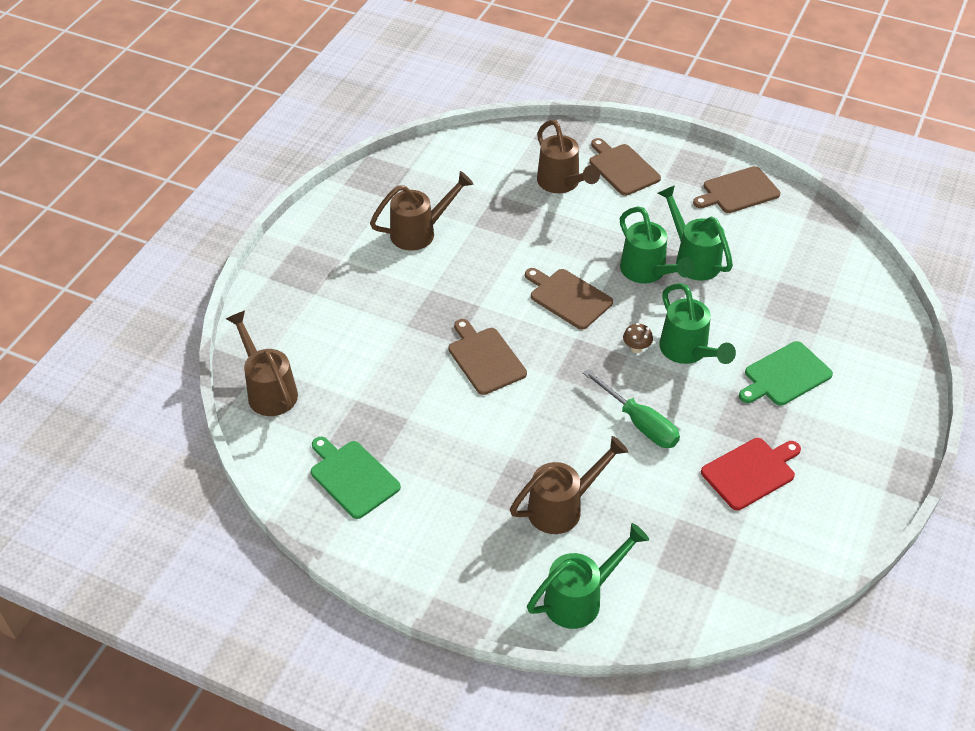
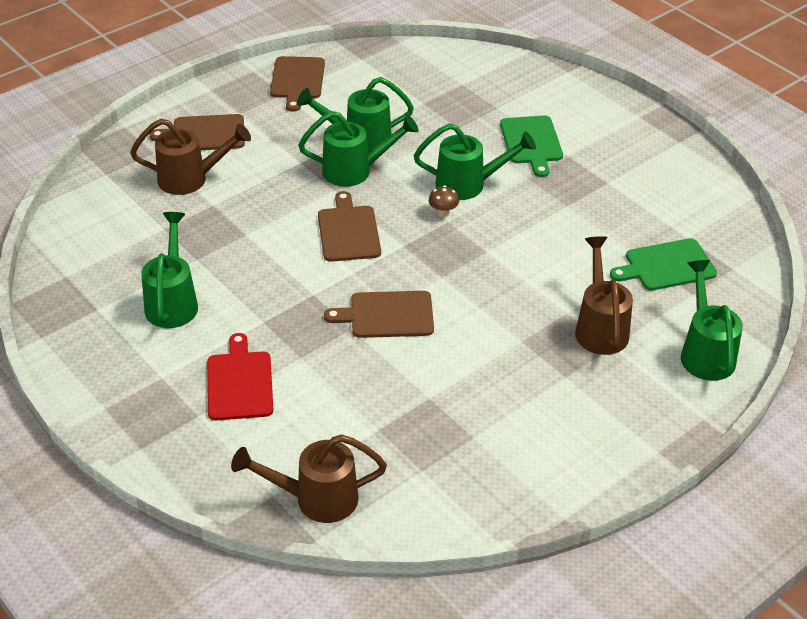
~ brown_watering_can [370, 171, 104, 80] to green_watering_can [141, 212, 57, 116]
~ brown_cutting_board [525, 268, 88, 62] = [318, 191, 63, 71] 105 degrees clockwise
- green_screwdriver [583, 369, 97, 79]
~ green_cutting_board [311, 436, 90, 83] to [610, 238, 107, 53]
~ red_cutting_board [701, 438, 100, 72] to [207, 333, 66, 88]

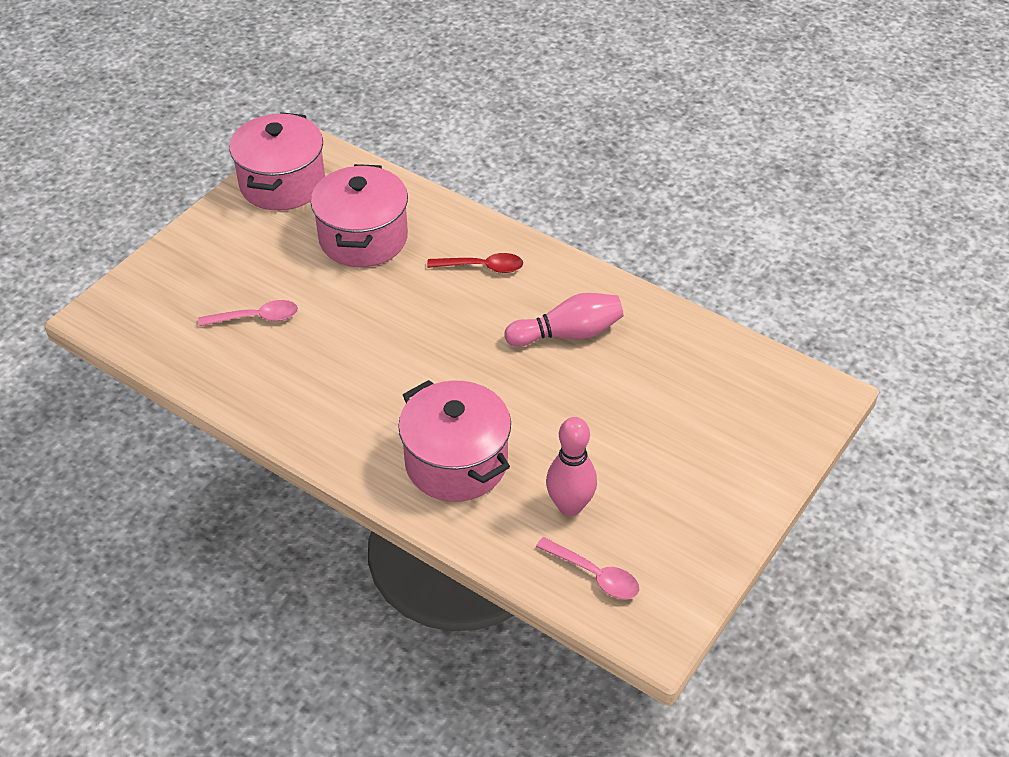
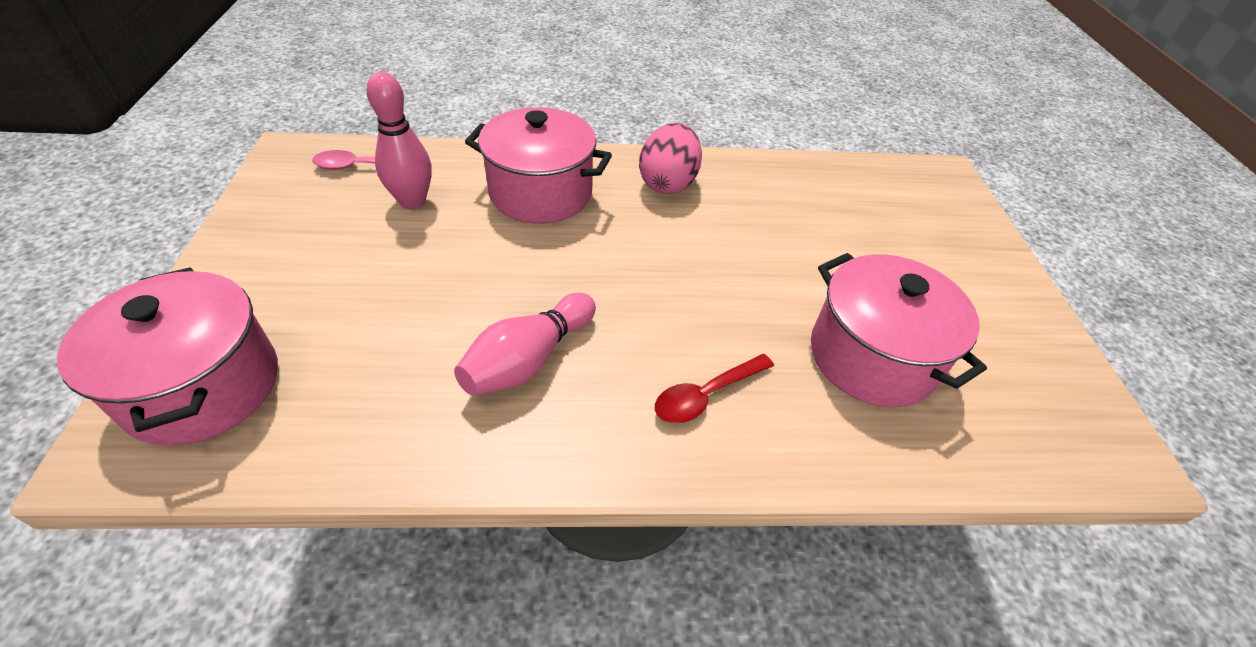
~ pink_pot [229, 112, 96, 99] to [57, 267, 221, 179]
- pink_spoon [198, 300, 100, 26]
+ pink_egg [639, 123, 63, 71]

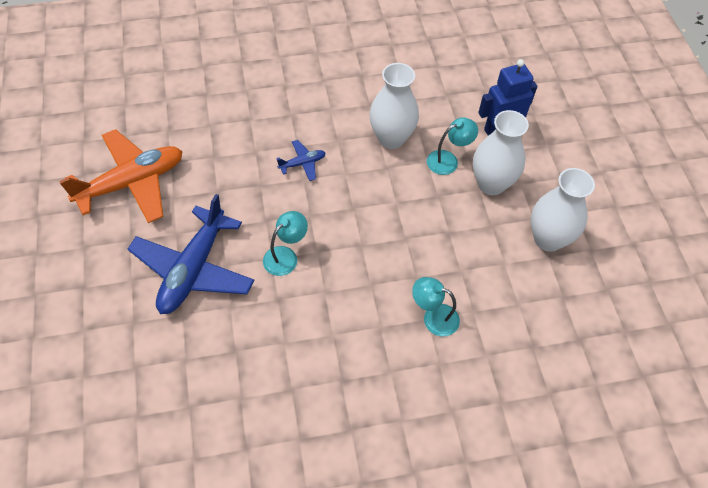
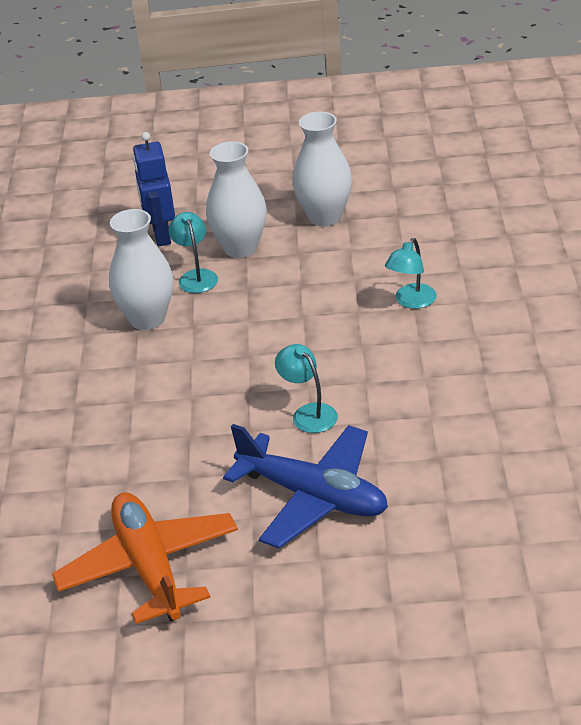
- blue_plane [276, 140, 49, 41]

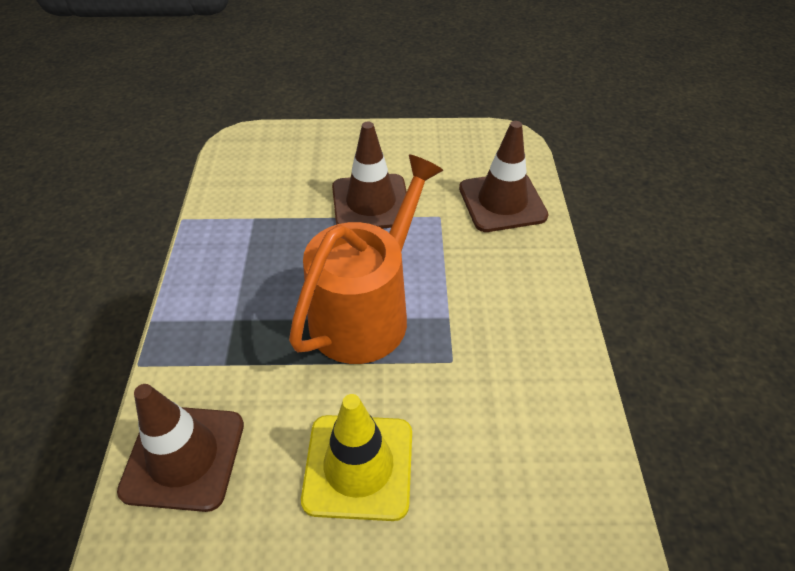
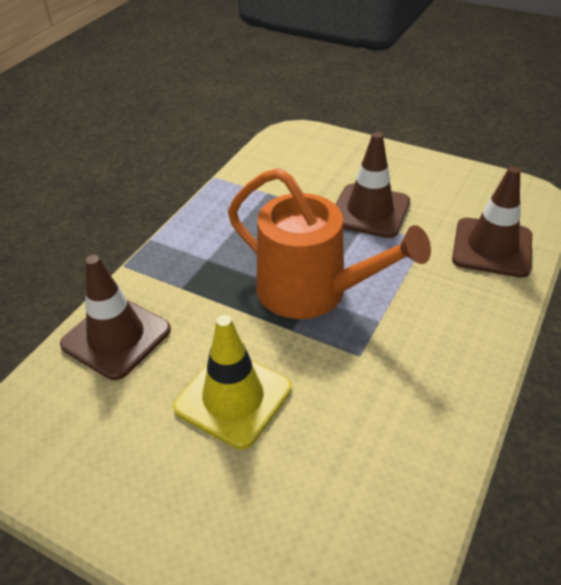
~ orange_watering_can [289, 154, 154, 210] = [228, 168, 203, 151] 60 degrees clockwise

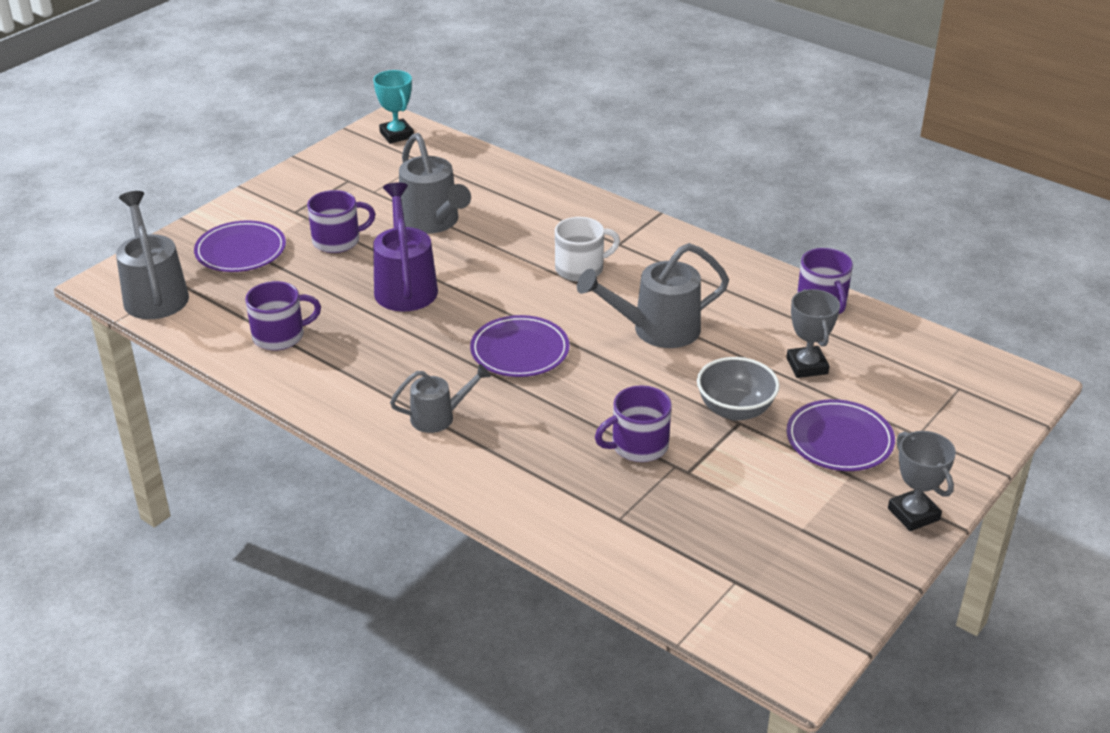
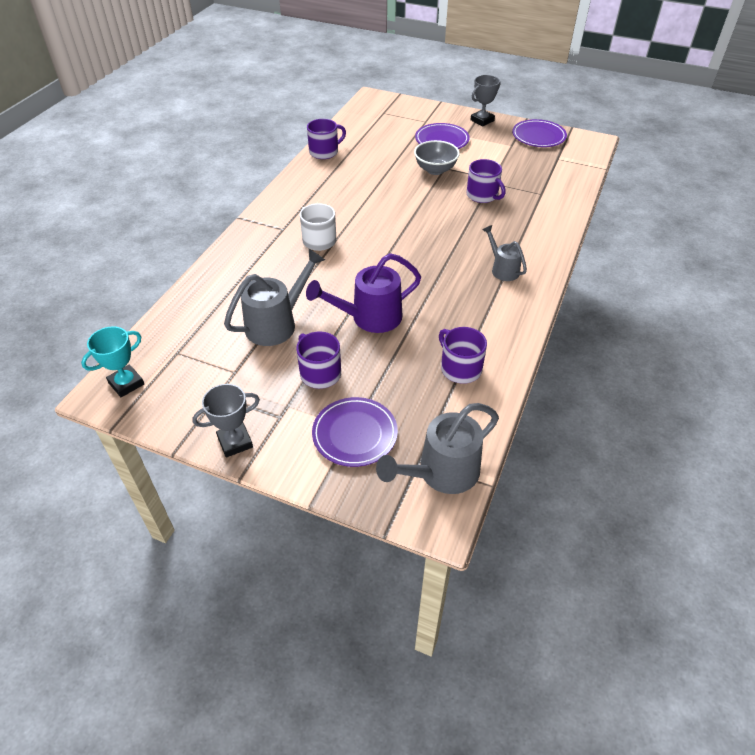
- grey_watering_can [577, 243, 152, 105]
~ grey_trophy [786, 289, 54, 89] to [192, 384, 68, 73]
~ purple_plate [470, 315, 100, 62] to [512, 119, 55, 28]

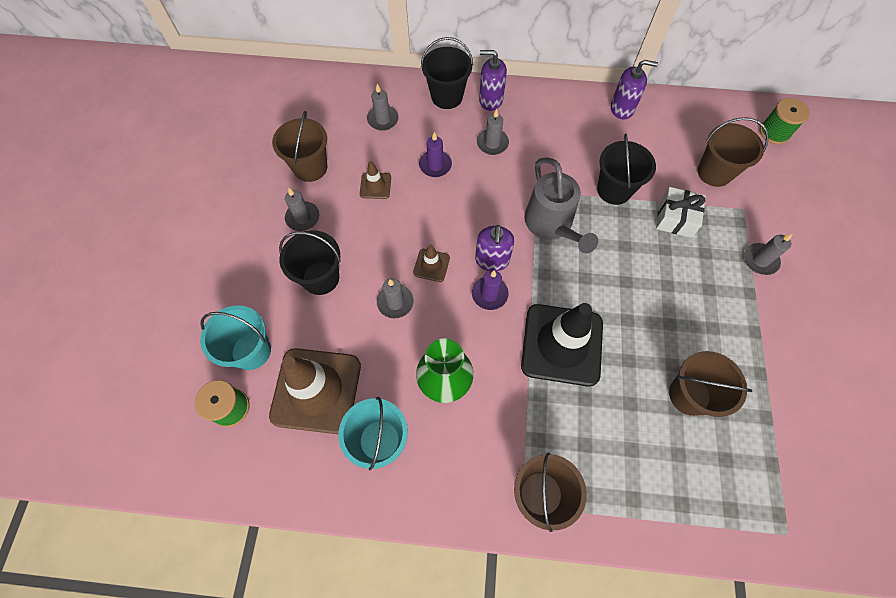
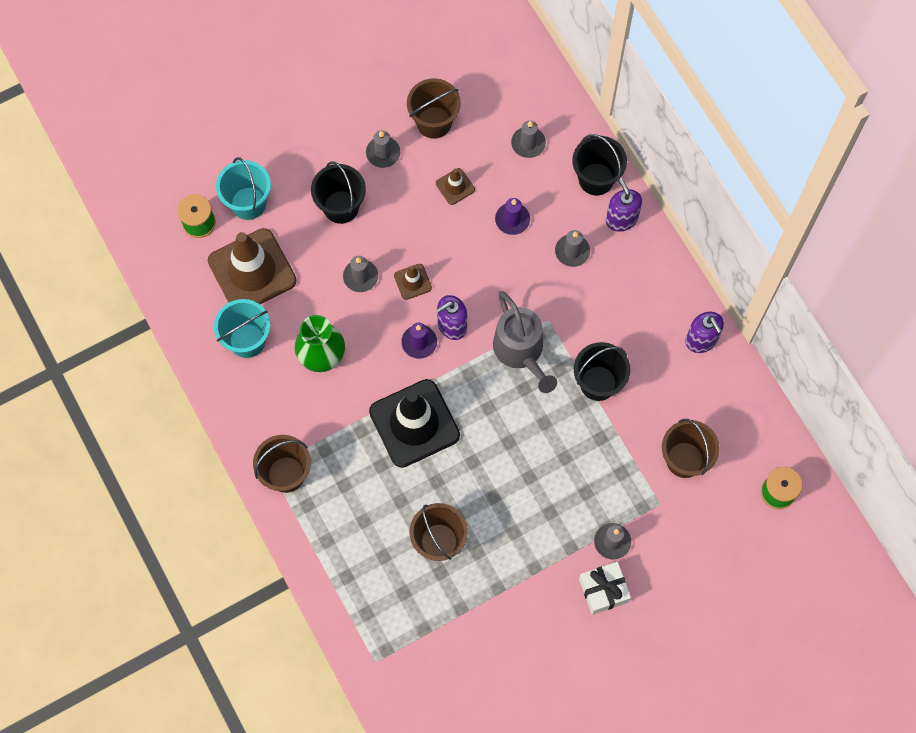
~ grey_watering_can [524, 157, 74, 97] = [493, 291, 64, 102] 60 degrees counterclockwise
~ white_gift [656, 187, 50, 51] to [579, 562, 52, 53]

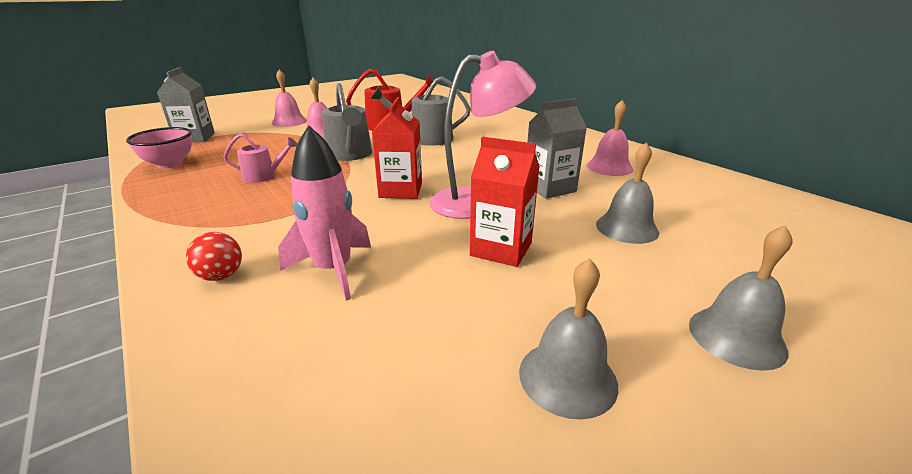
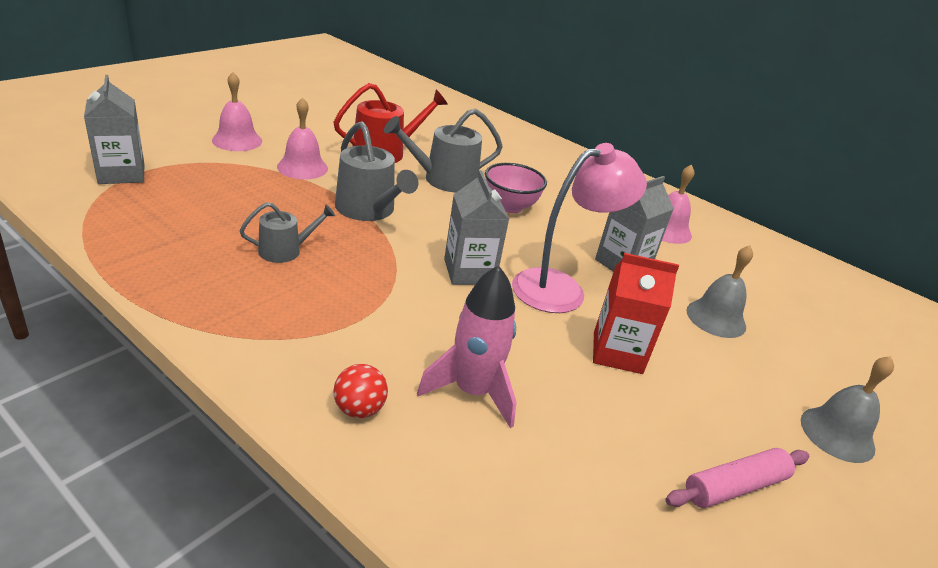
~ red_carton [372, 97, 50, 102] to grey_carton [444, 170, 65, 115]
~ pink_bowl [126, 127, 66, 42] to [485, 163, 62, 50]
~ pink_watering_can [223, 133, 74, 50] to grey_watering_can [239, 202, 96, 61]
~ grey_bell [519, 258, 99, 162] to pink_rolling_pin [665, 448, 144, 60]

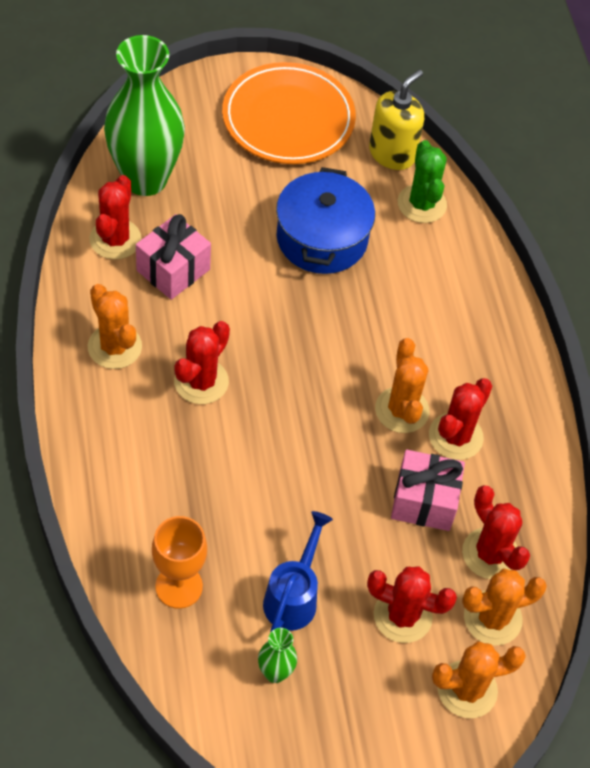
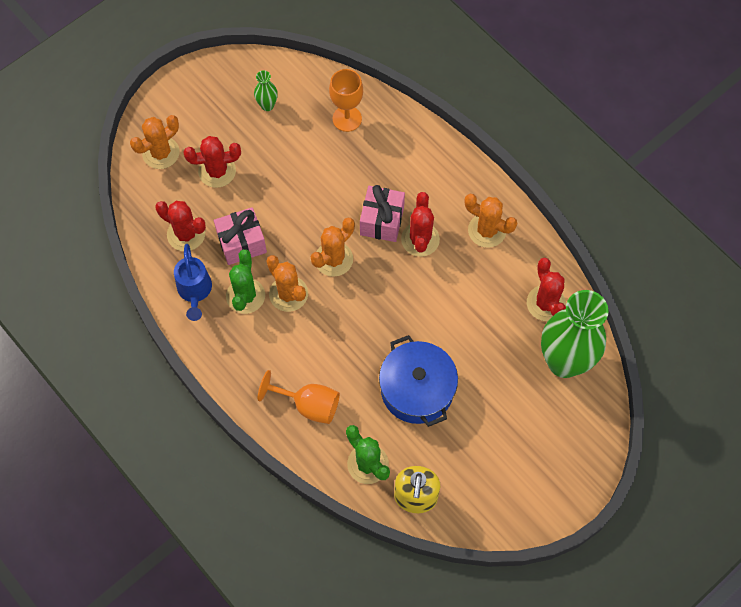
- orange_plate [222, 62, 134, 102]
~ pink_gift [136, 214, 75, 86] to [360, 185, 45, 57]
~ red_cactus [429, 378, 63, 82] to green_cactus [226, 249, 39, 65]
~ blue_watering_can [263, 511, 70, 121] to [174, 244, 38, 77]
~ orange_cactus [462, 569, 85, 76] to [311, 217, 44, 60]
+ orange_goblet [258, 370, 82, 54]

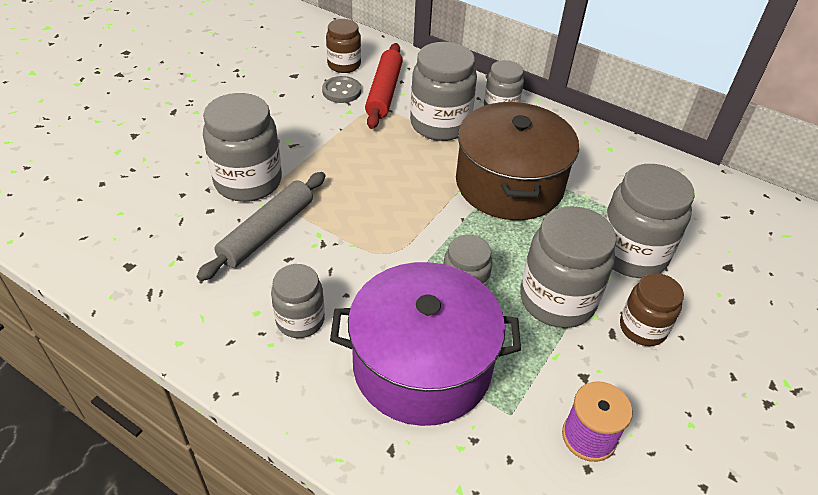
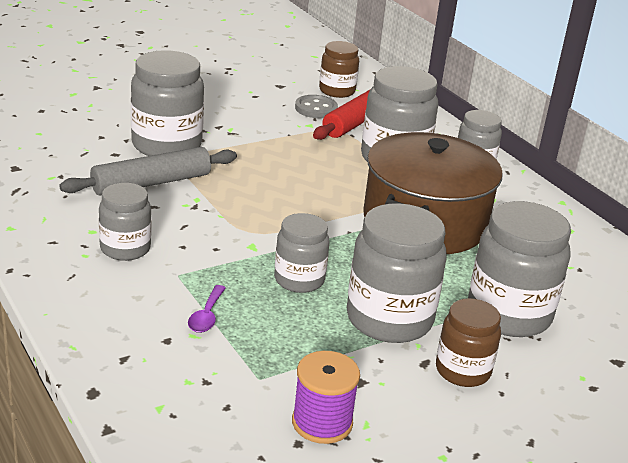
~ purple_pot [330, 262, 191, 164] to purple_spoon [188, 285, 38, 48]

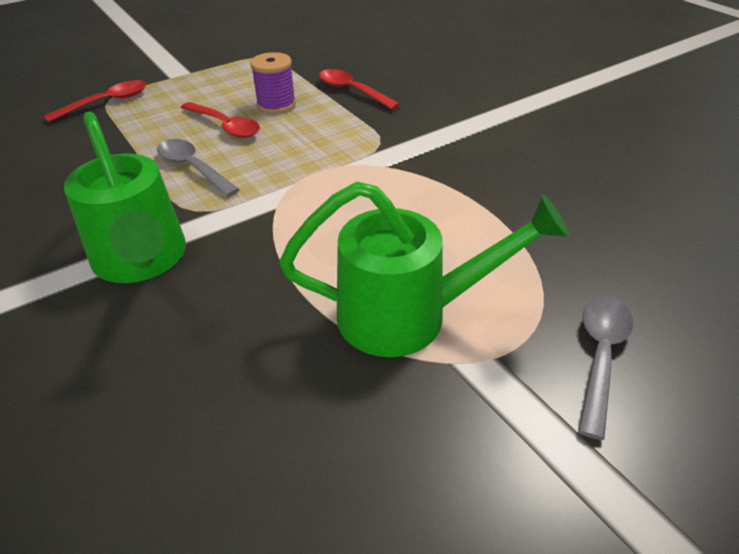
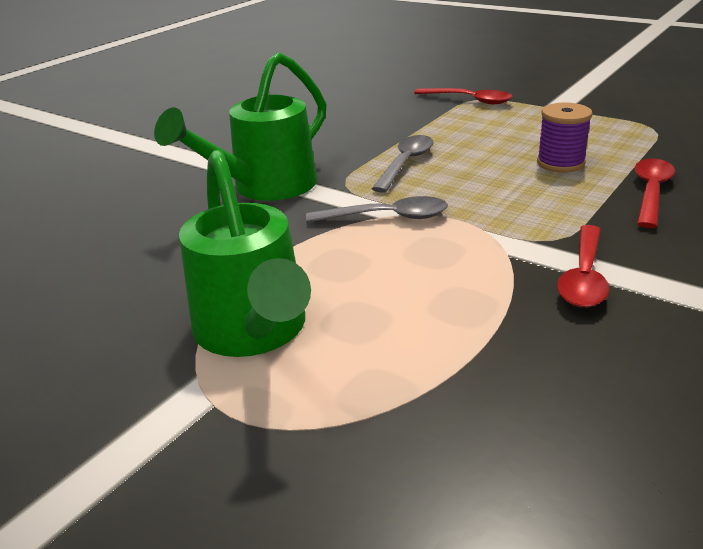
~ red_spoon [181, 102, 79, 36] to [557, 225, 52, 83]
~ grey_spoon [578, 296, 55, 144] to [306, 196, 142, 27]

